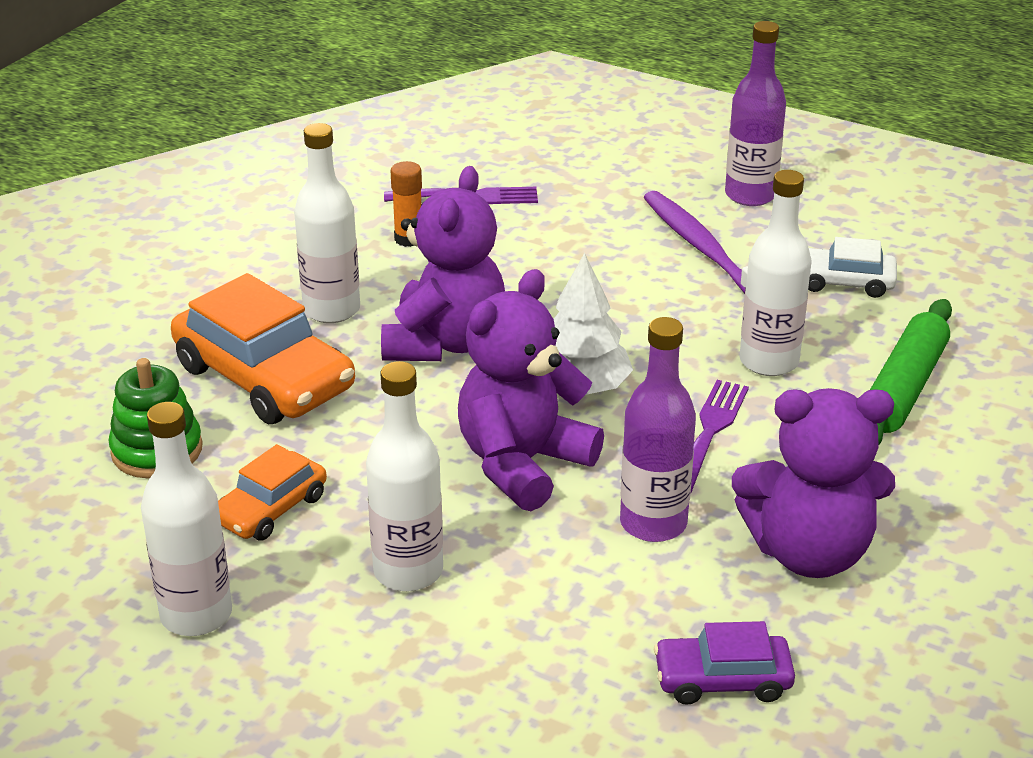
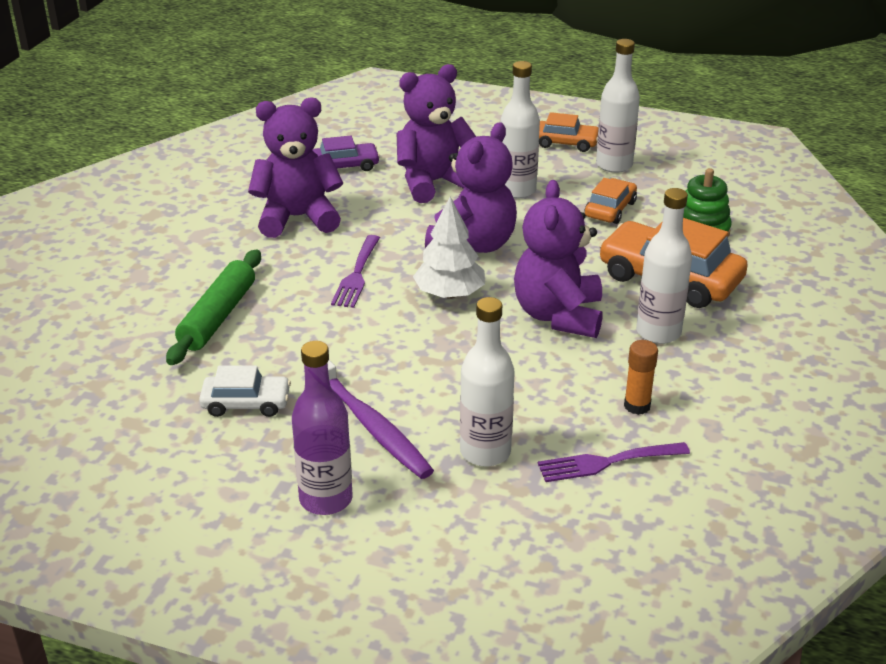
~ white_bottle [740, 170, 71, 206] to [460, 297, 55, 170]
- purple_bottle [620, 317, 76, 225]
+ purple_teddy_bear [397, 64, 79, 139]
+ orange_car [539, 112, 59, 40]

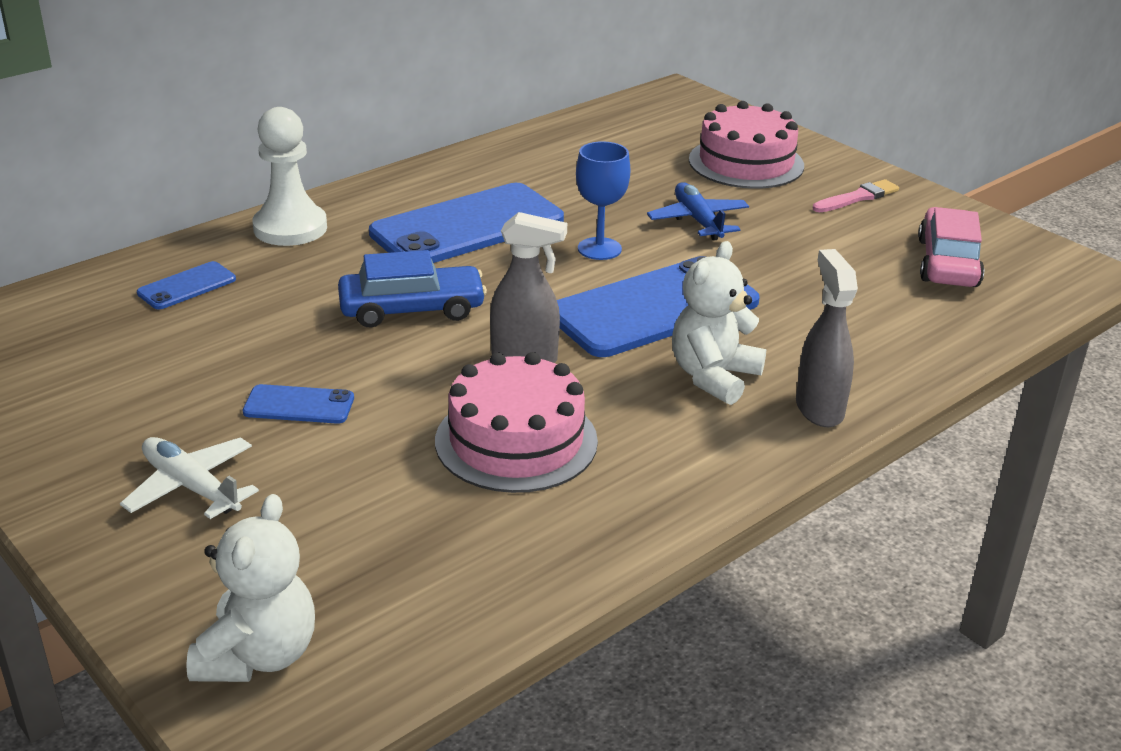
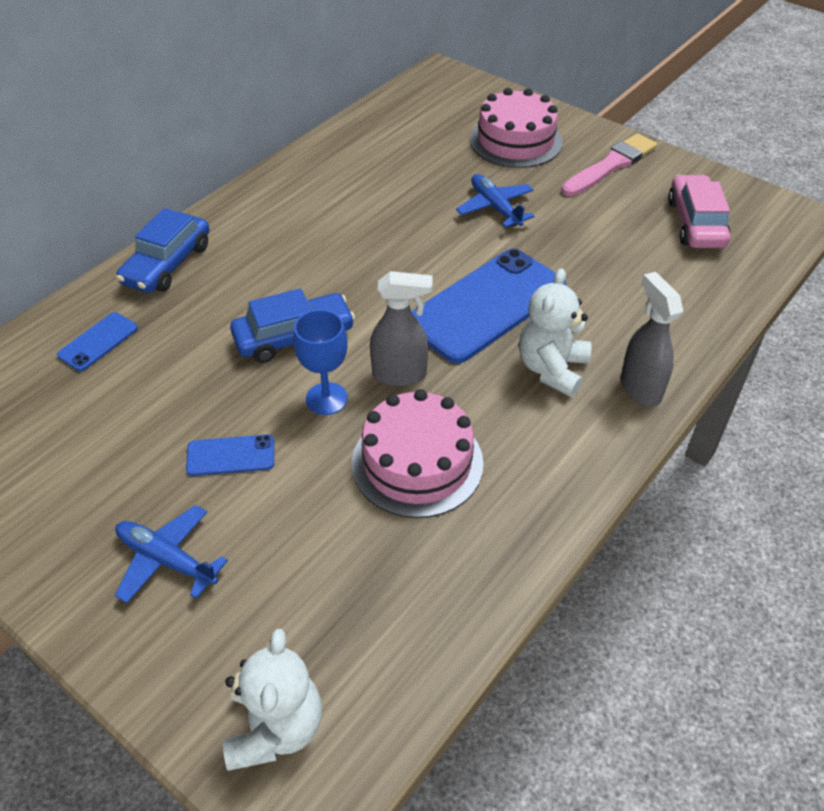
~ white_pawn [252, 107, 75, 139] to blue_car [116, 208, 93, 85]
~ blue_goblet [576, 141, 55, 119] to [293, 309, 55, 106]
~ pink_brush [813, 179, 86, 33] = [561, 133, 96, 63] x1.57
- blue_phone [369, 183, 195, 80]
~ white_plane [120, 437, 139, 82] to blue_plane [115, 505, 113, 98]

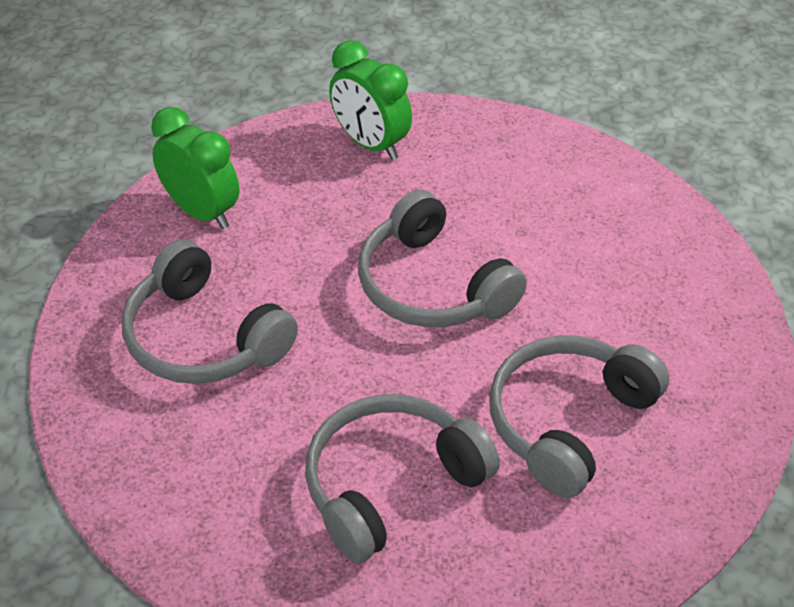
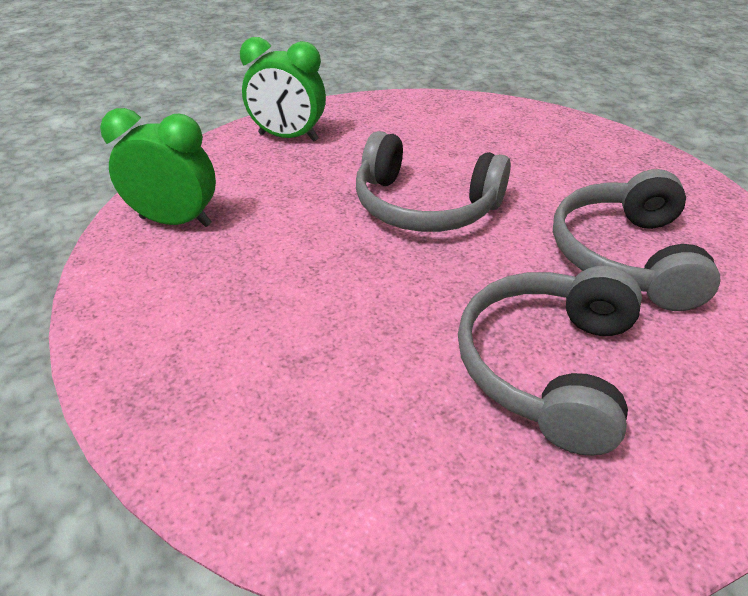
- grey_headphones [122, 239, 176, 145]

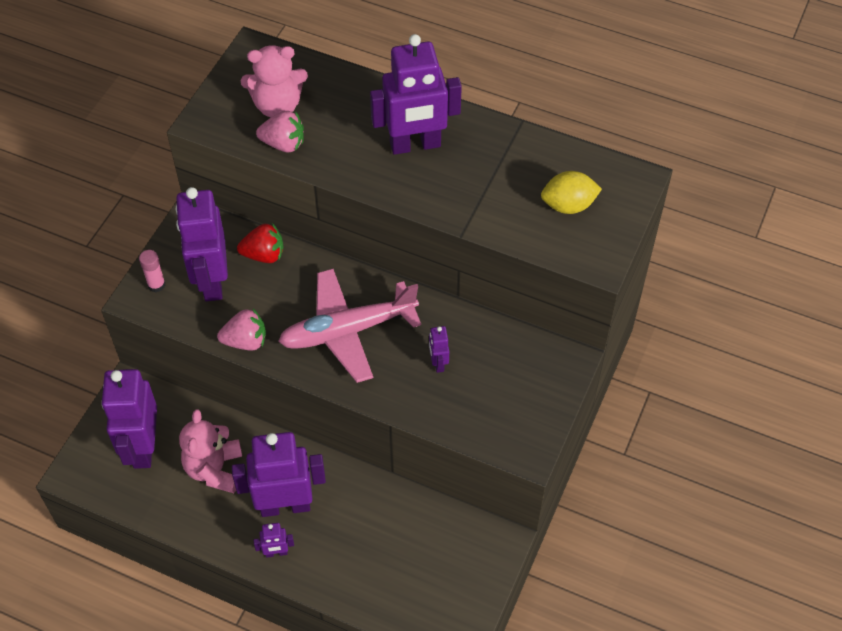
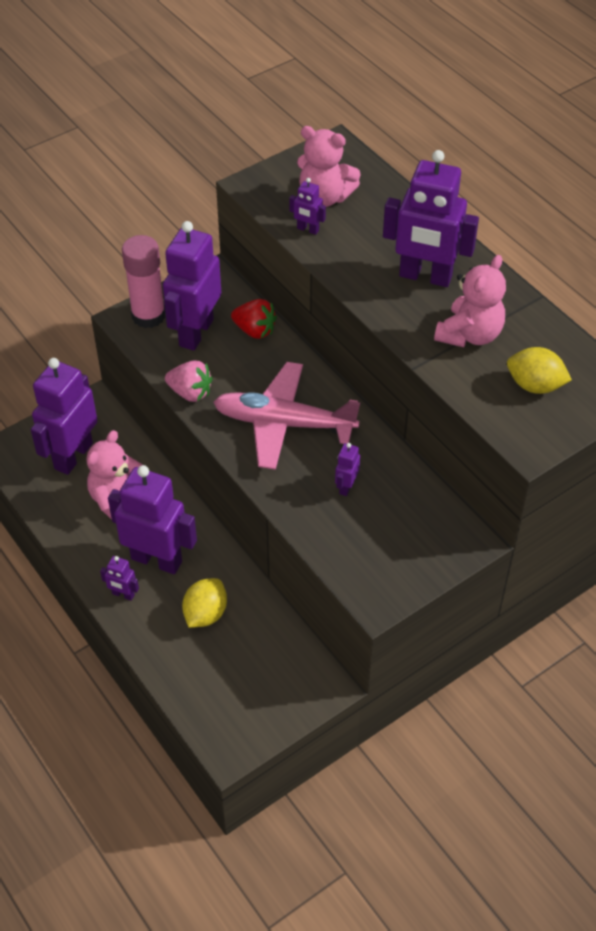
~ pink_strawberry [256, 111, 48, 41] to purple_robot [289, 178, 37, 57]
~ pink_glue_stick [139, 250, 26, 42] = [122, 235, 43, 93] x1.96
+ pink_teddy_bear [434, 255, 72, 92]
+ yellow_lemon [182, 578, 45, 50]

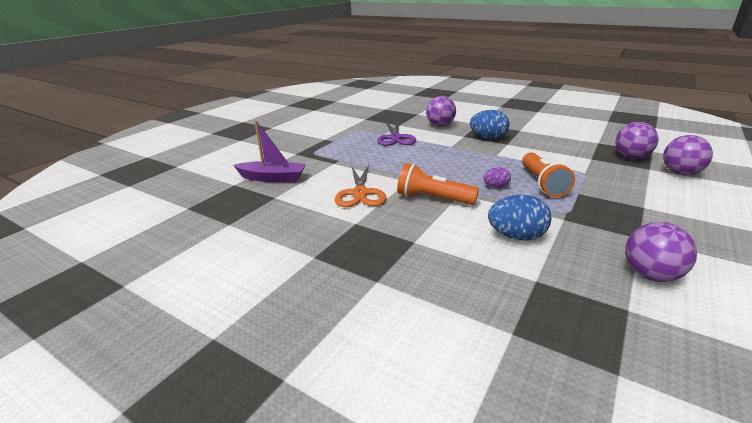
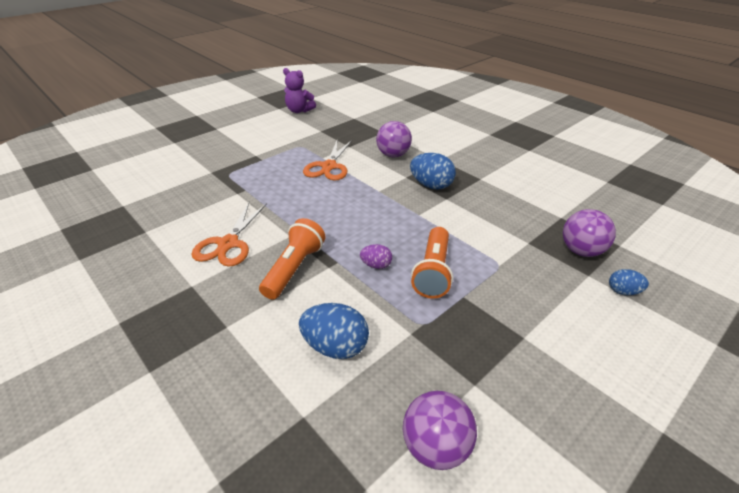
- purple_boat [233, 121, 73, 61]
~ purple_scissors [377, 121, 39, 25] to orange_scissors [303, 140, 49, 40]
~ purple_ball [663, 135, 50, 40] to blue_egg [609, 269, 40, 26]
~ orange_flashlight [397, 163, 82, 42] = [259, 218, 67, 81] 75 degrees clockwise
+ purple_teddy_bear [283, 68, 33, 45]

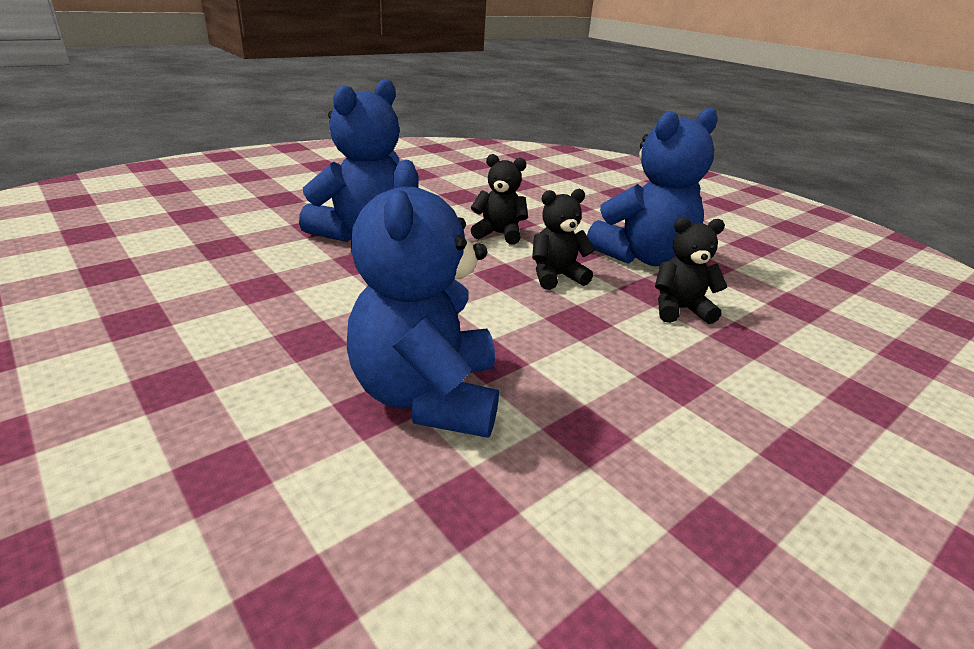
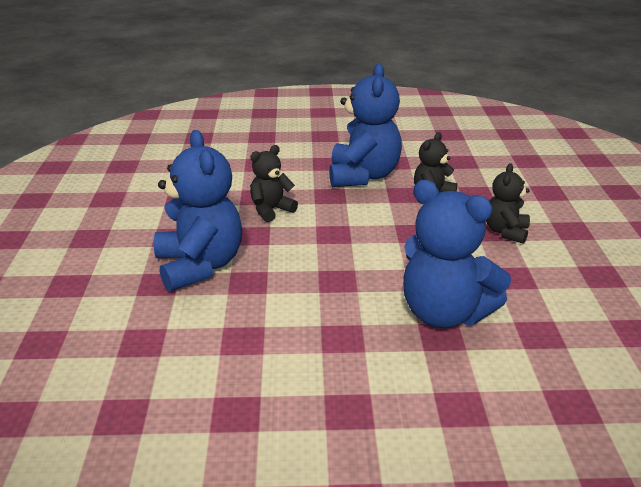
~ black_teddy_bear [532, 189, 63, 101] to [486, 163, 44, 81]

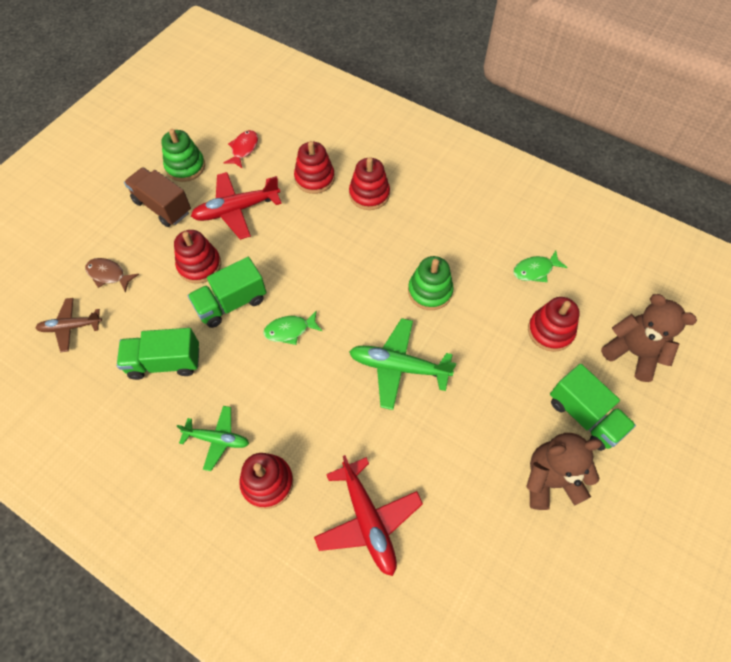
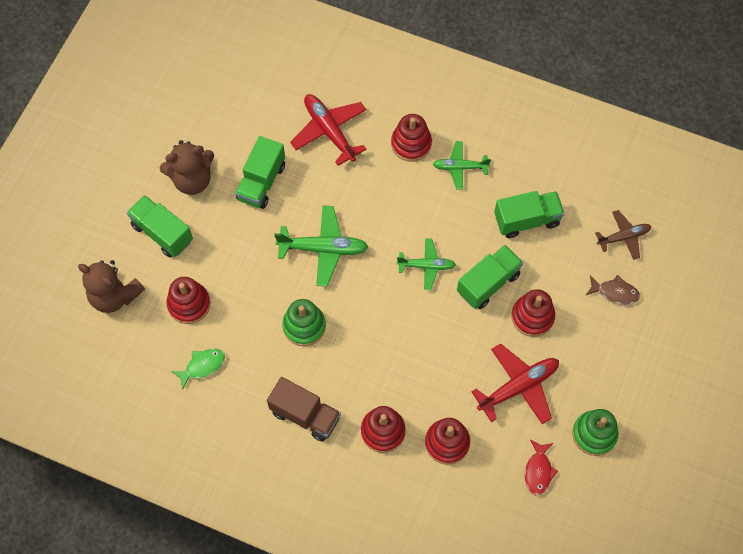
~ brown_truck [124, 167, 67, 60] to [267, 377, 74, 65]
~ green_fish [263, 311, 59, 34] to green_plane [397, 238, 59, 52]
+ green_truck [235, 136, 50, 73]

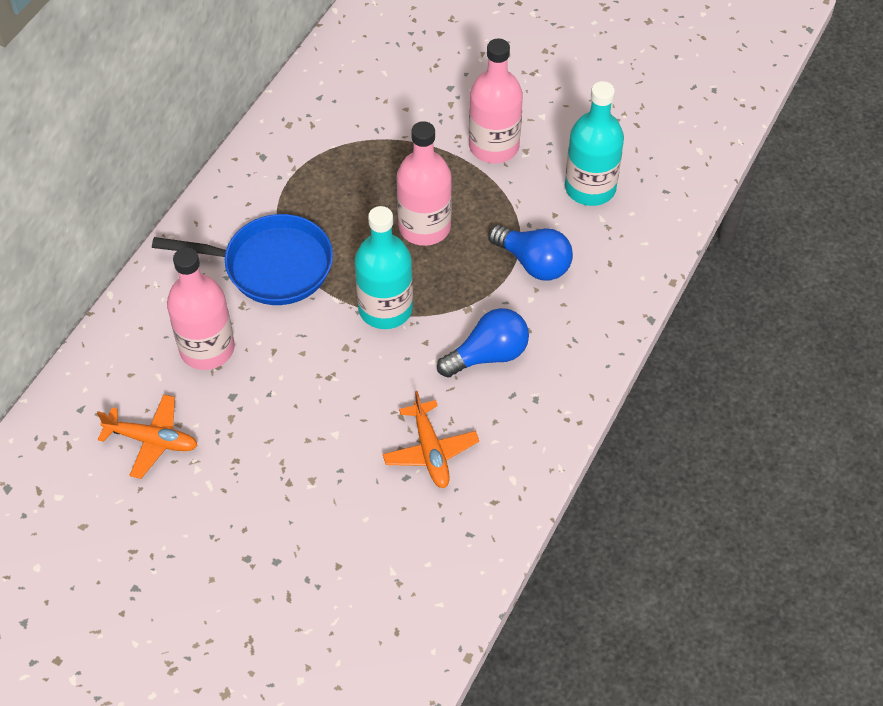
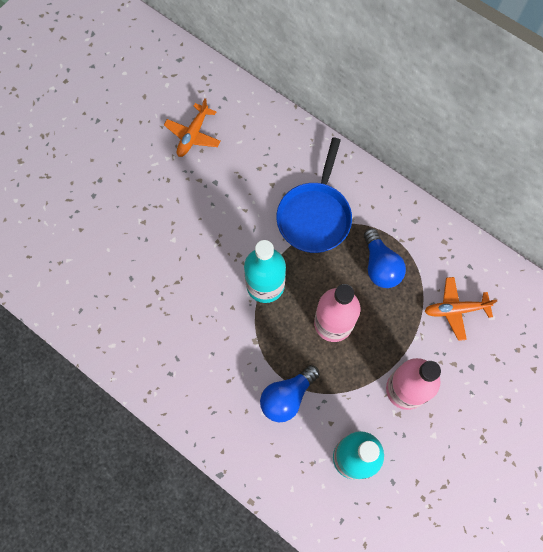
- pink_bottle [167, 248, 68, 122]
~ blue_light_bulb [437, 308, 92, 70] to [364, 228, 42, 60]
~ orange_plane [383, 391, 96, 97] to [424, 277, 73, 64]

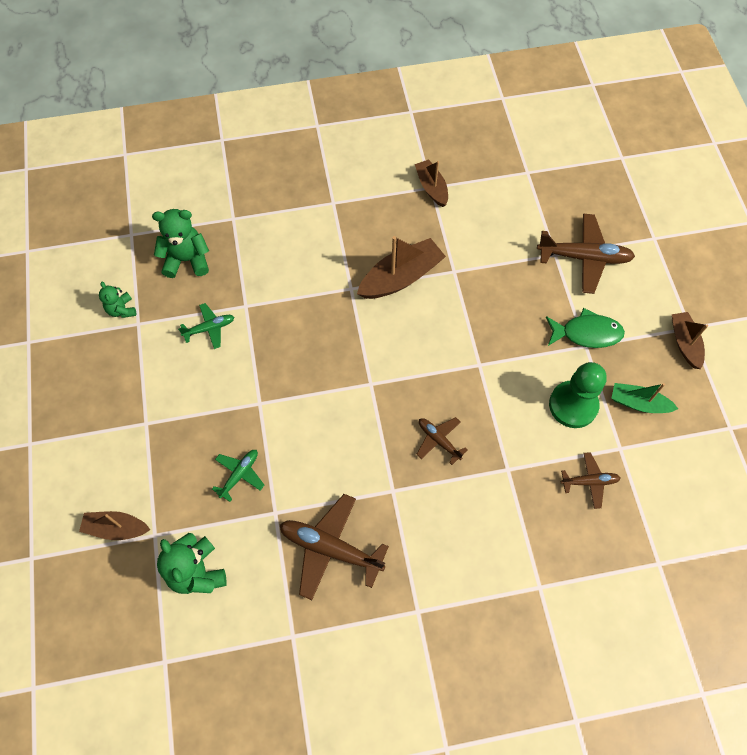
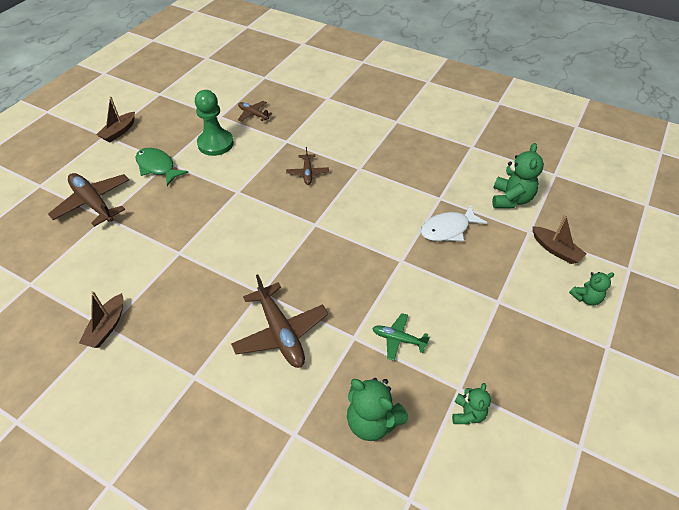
- brown_boat [357, 236, 89, 63]
- green_boat [611, 383, 67, 30]
~ green_plane [212, 450, 52, 52] to white_fish [421, 205, 66, 36]
~ brown_plane [280, 494, 109, 106] to [231, 274, 97, 94]
+ green_teddy_bear [569, 272, 45, 34]

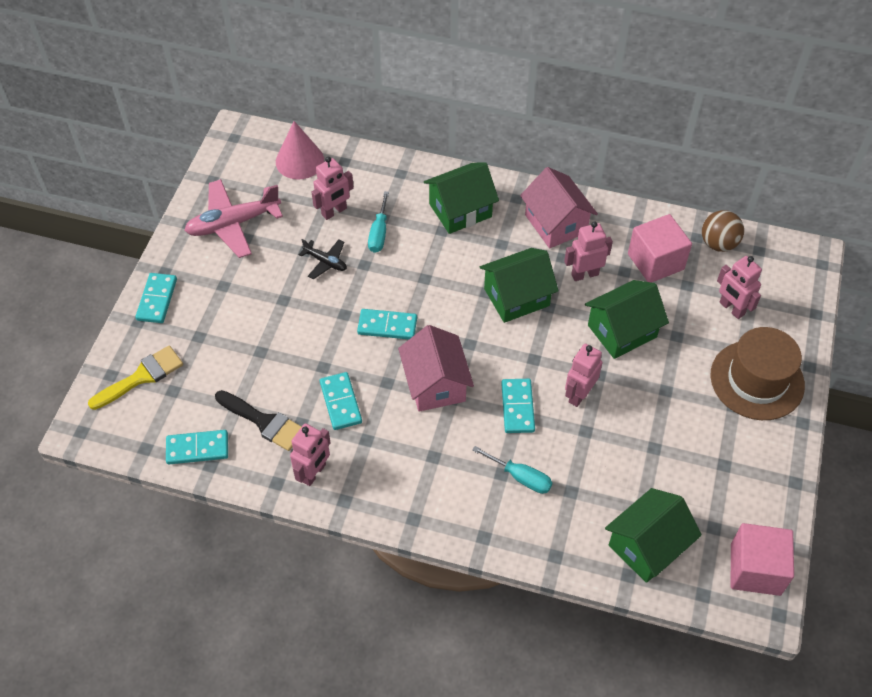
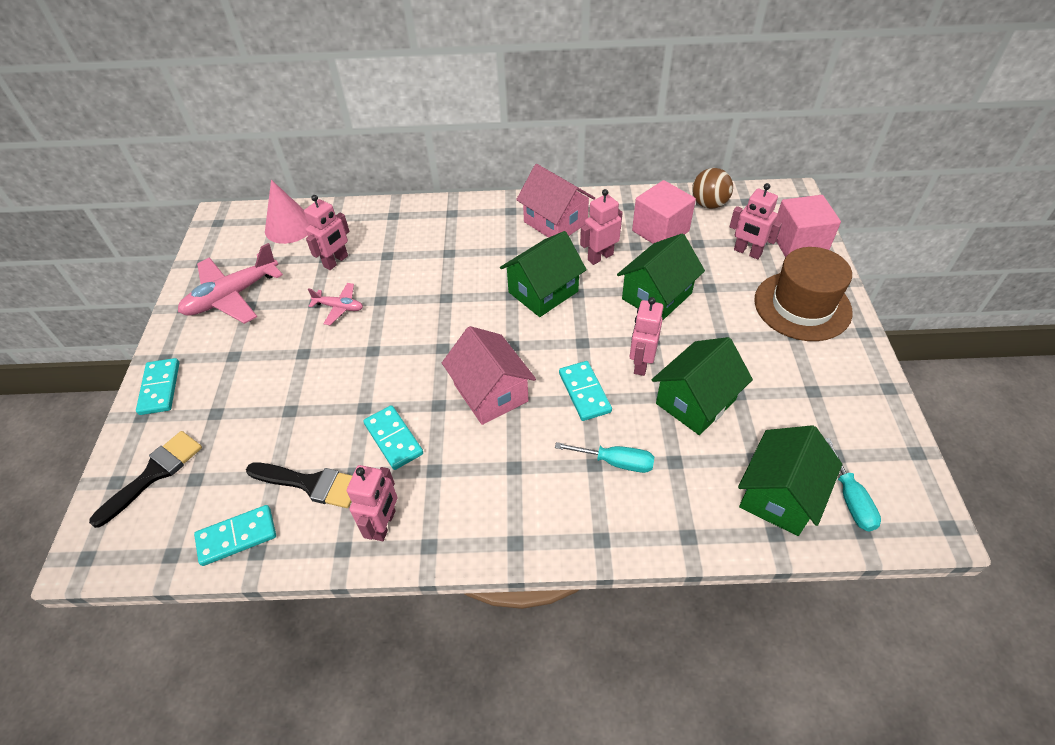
~ green_house [424, 162, 75, 72] to [652, 337, 101, 98]
~ turquoise_screwdriver [368, 191, 21, 62] to [825, 438, 56, 93]
~ black_plane [299, 239, 48, 41] to pink_plane [308, 283, 55, 42]
- turquoise_domino [357, 309, 60, 30]
~ yellow_brush [88, 345, 95, 65] to black_brush [89, 431, 113, 97]
~ pink_cube [731, 523, 63, 73] to [776, 195, 65, 62]

